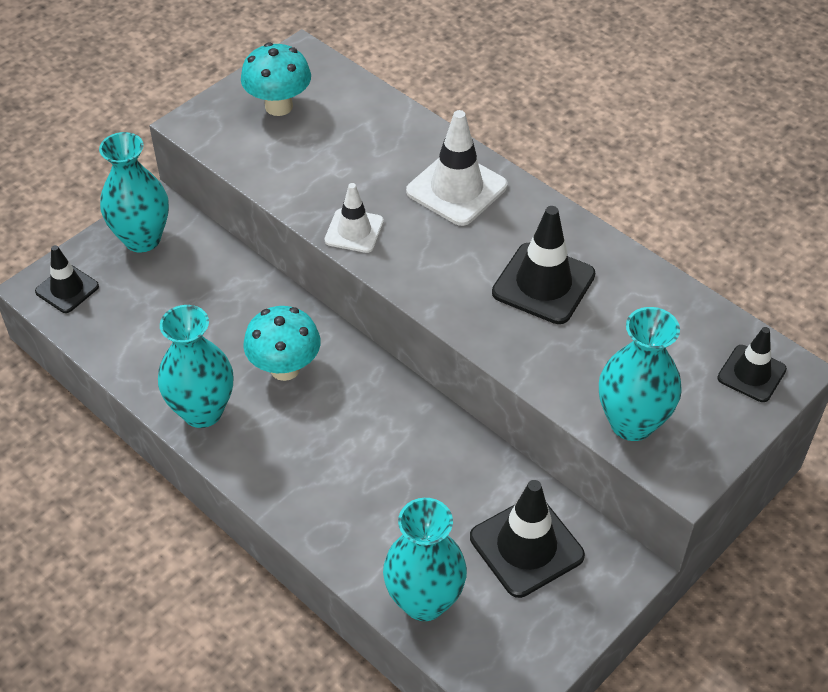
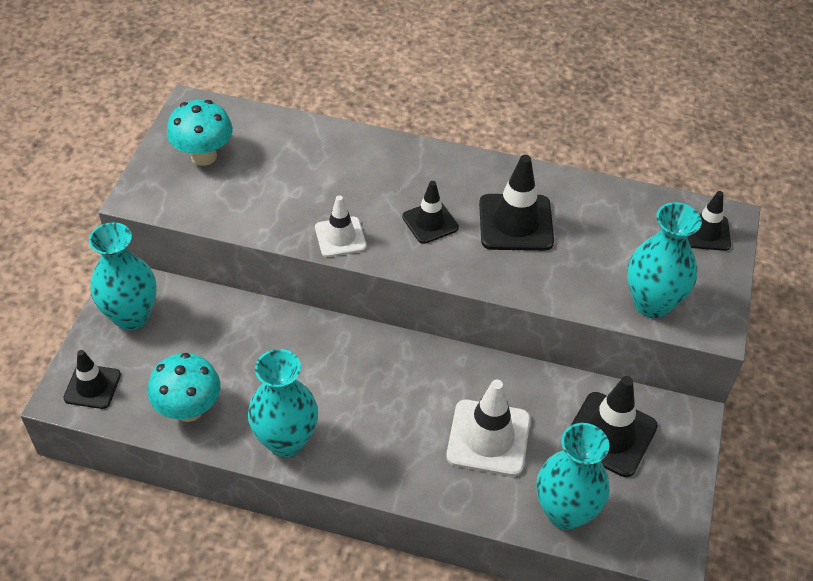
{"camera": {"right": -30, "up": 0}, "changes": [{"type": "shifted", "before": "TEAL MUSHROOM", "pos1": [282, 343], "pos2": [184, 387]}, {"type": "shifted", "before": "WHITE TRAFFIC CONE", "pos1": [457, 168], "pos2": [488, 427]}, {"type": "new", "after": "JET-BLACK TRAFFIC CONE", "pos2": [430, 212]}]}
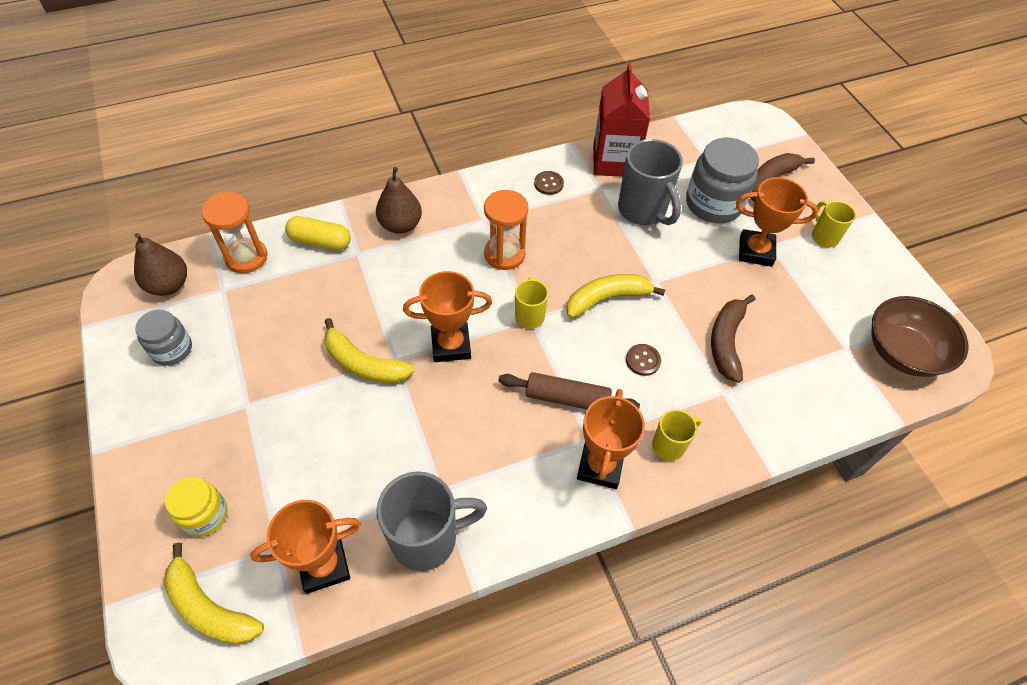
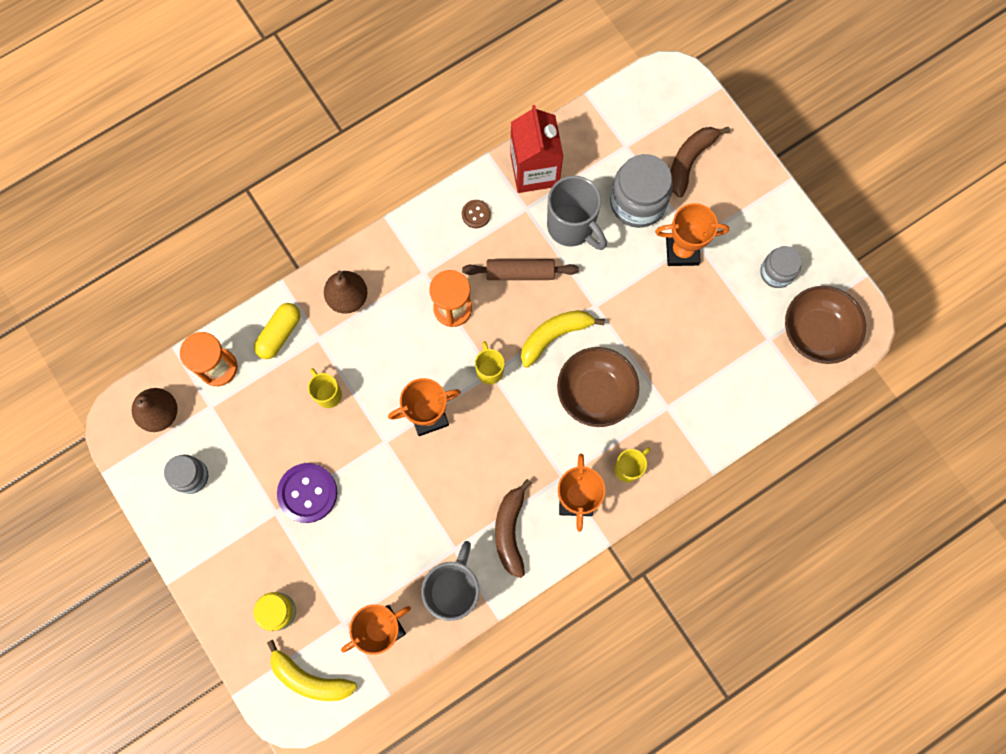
{"camera": {"right": -10, "up": 20}, "changes": [{"type": "rotated", "before": "GOLDEN CAPSULE", "pos1": [318, 233], "pos2": [277, 331], "turn": -60}, {"type": "gone", "before": "GOLDEN BANANA", "pos1": [369, 350]}, {"type": "rotated", "before": "GRAY TEA MUG", "pos1": [431, 521], "pos2": [450, 581], "turn": -45}, {"type": "shifted", "before": "DARK BROWN DOUGH ROLLER", "pos1": [569, 390], "pos2": [520, 269]}, {"type": "swapped", "before": "DARK BROWN SEWING BUTTON", "after": "DARK BROWN SERVING BOWL", "pos1": [643, 360], "pos2": [598, 387]}, {"type": "shifted", "before": "DARK BROWN BANANA", "pos1": [733, 338], "pos2": [513, 528]}, {"type": "shifted", "before": "GOLDEN TEA MUG", "pos1": [834, 224], "pos2": [325, 388]}, {"type": "new", "after": "PURPLE SEWING BUTTON", "pos2": [307, 493]}, {"type": "new", "after": "GRAY JAR", "pos2": [781, 267]}]}
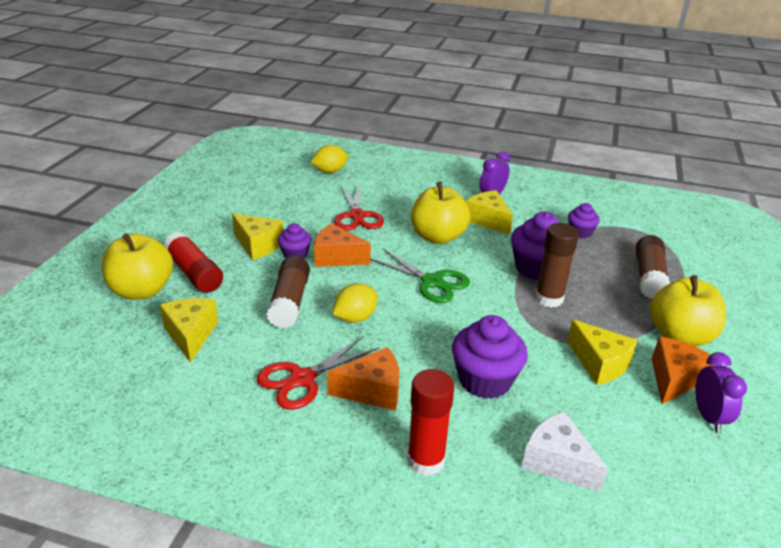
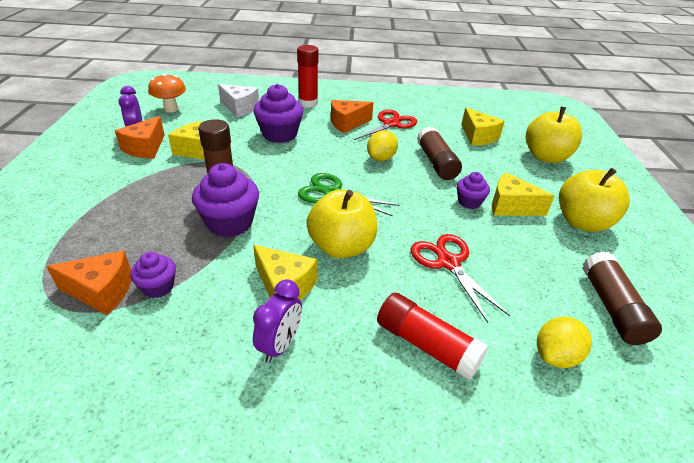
{"camera": {"right": 165, "up": 5}, "changes": [{"type": "shifted", "before": "RED GLUE", "pos1": [193, 262], "pos2": [432, 337]}, {"type": "shifted", "before": "ORANGE-COLOURED CHEESE WEDGE", "pos1": [342, 245], "pos2": [88, 283]}, {"type": "shifted", "before": "DARK BROWN GLUE", "pos1": [653, 267], "pos2": [622, 298]}, {"type": "shifted", "before": "GOLDEN APPLE FRUIT", "pos1": [688, 310], "pos2": [594, 200]}, {"type": "new", "after": "ORANGE-COLOURED MUSHROOM", "pos2": [167, 92]}]}
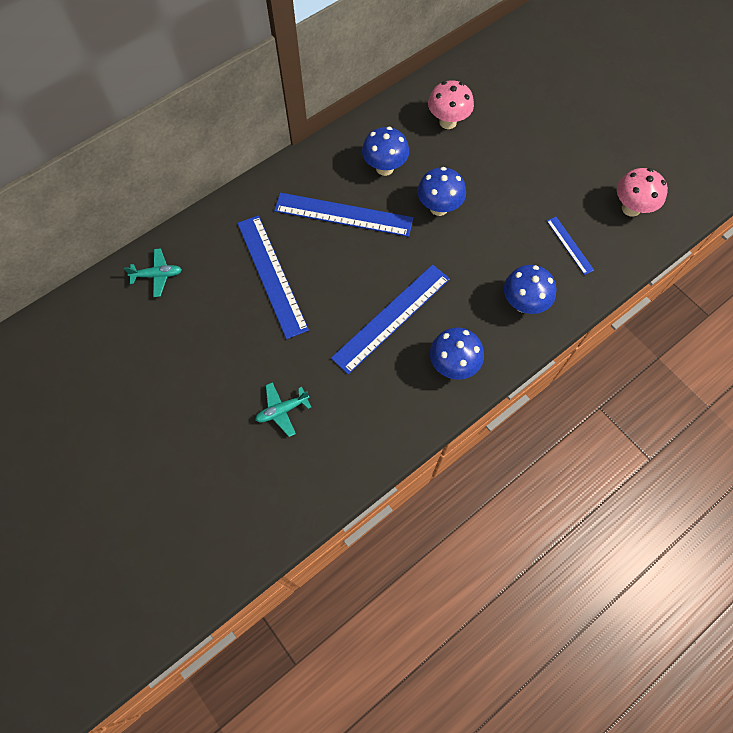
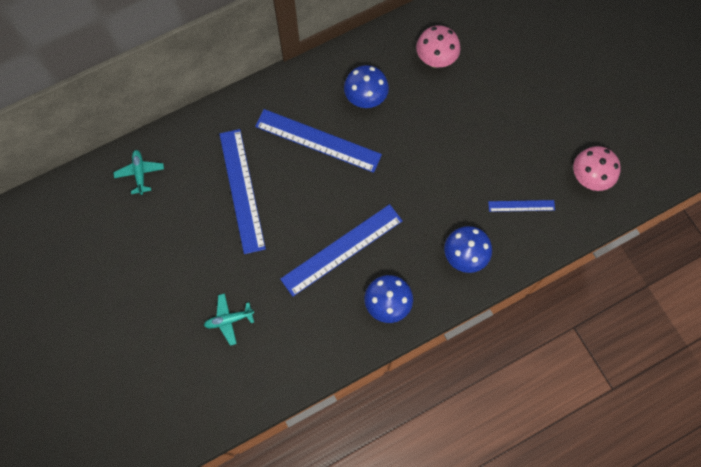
{"camera": {"right": 10, "up": 5}, "changes": [{"type": "rotated", "before": "TEAL AEROPLANE", "pos1": [153, 272], "pos2": [138, 172], "turn": -105}, {"type": "gone", "before": "COBALT MUSHROOM", "pos1": [441, 191]}, {"type": "rotated", "before": "COBALT STRAIGHTEDGE", "pos1": [570, 246], "pos2": [521, 206], "turn": -75}]}
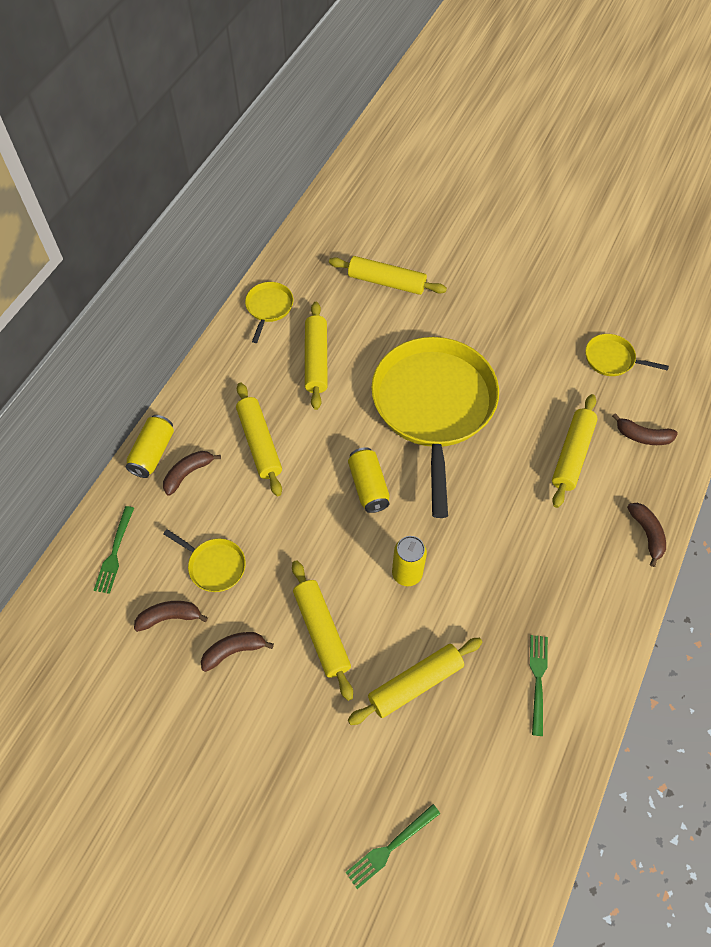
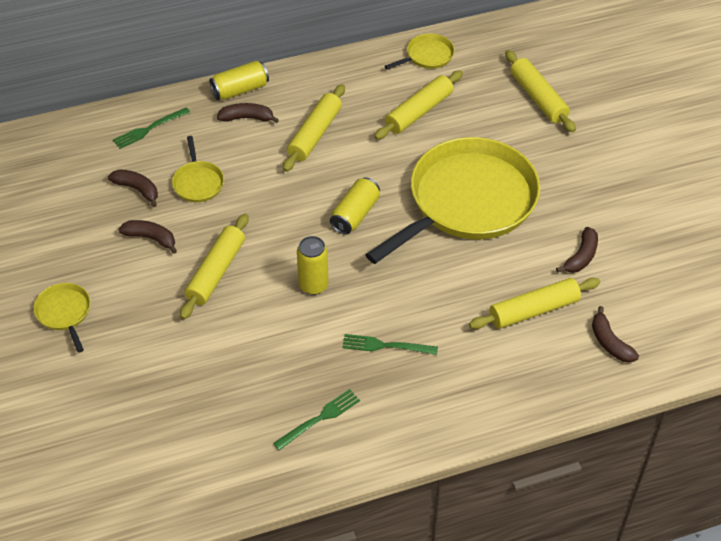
{"camera": {"right": 45, "up": -10}, "changes": [{"type": "shifted", "before": "EMERALD TABLE FORK", "pos1": [392, 846], "pos2": [390, 344]}, {"type": "gone", "before": "GOLDEN DOUGH ROLLER", "pos1": [415, 681]}, {"type": "shifted", "before": "GOLDEN PAN", "pos1": [627, 355], "pos2": [62, 318]}, {"type": "shifted", "before": "DARK BROWN BANANA", "pos1": [646, 535], "pos2": [577, 250]}]}
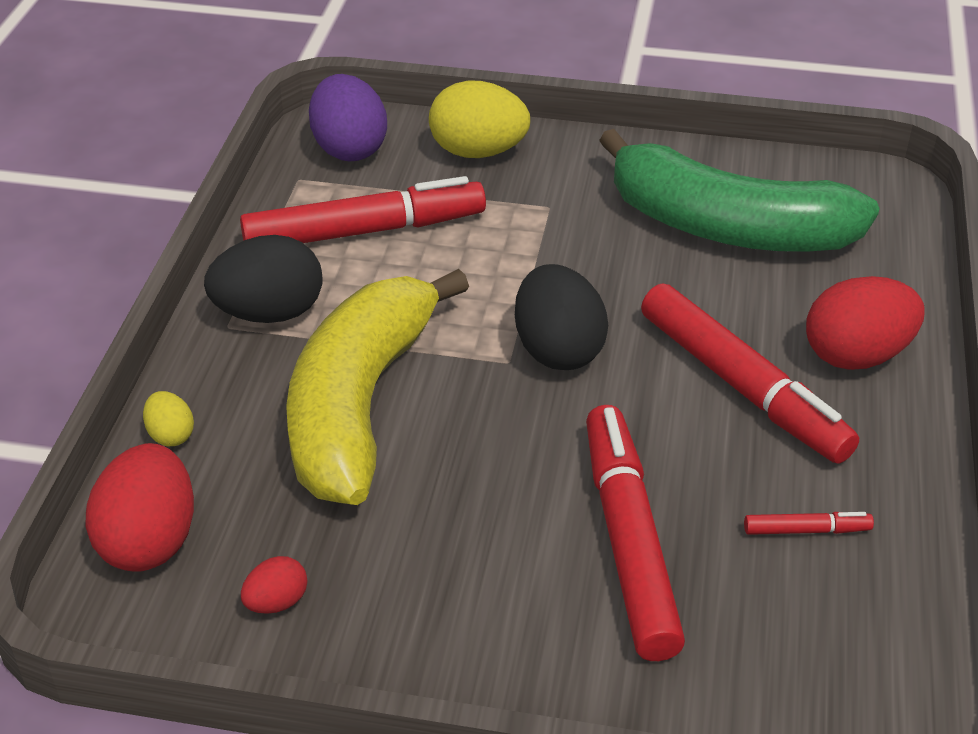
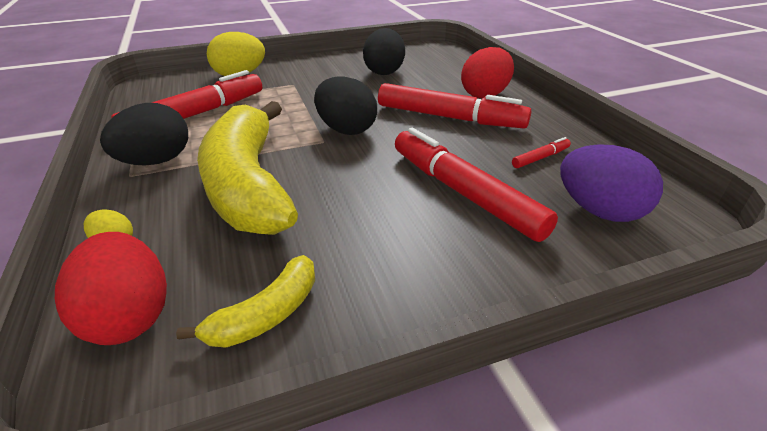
{"camera": {"right": -30, "up": -5}, "changes": [{"type": "swapped", "before": "RED EGG SHAPE", "after": "GOLDEN BANANA", "pos1": [274, 585], "pos2": [245, 301]}, {"type": "shifted", "before": "PURPLE EGG SHAPE", "pos1": [348, 118], "pos2": [611, 183]}, {"type": "swapped", "before": "EMERALD BANANA", "after": "JET-BLACK EGG SHAPE", "pos1": [739, 190], "pos2": [384, 51]}]}
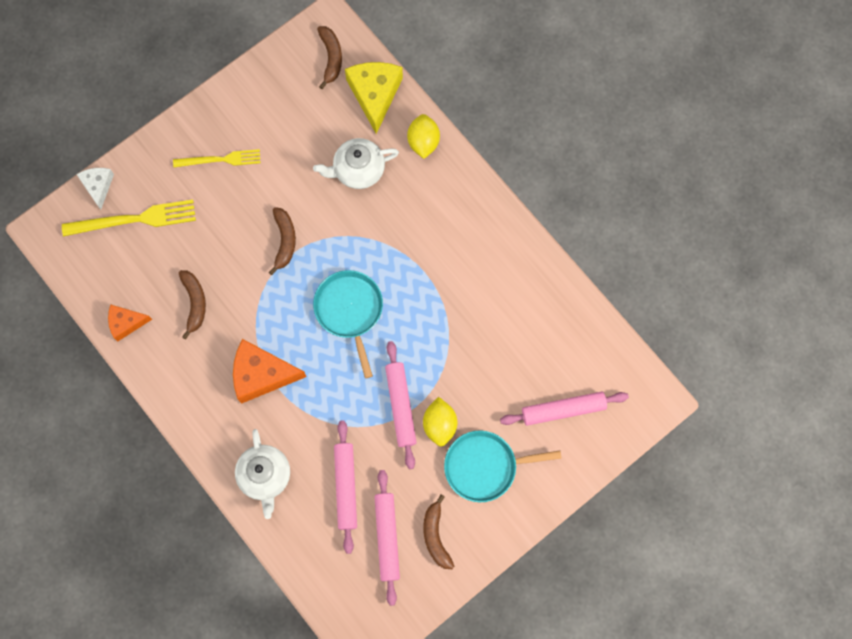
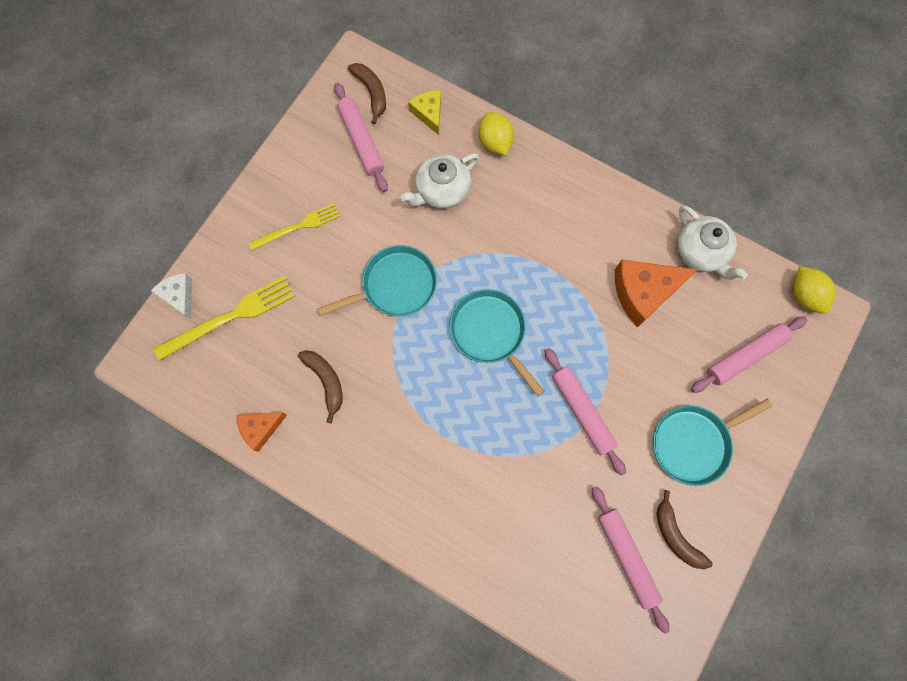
{"camera": {"right": -20, "up": 0}, "changes": [{"type": "shifted", "before": "ORANGE-COLOURED CHEESE WEDGE", "pos1": [269, 371], "pos2": [656, 294]}, {"type": "shifted", "before": "WHITE CHINA TEAPOT", "pos1": [262, 474], "pos2": [712, 242]}, {"type": "swapped", "before": "DARK BROWN BANANA", "after": "TEAL PAN", "pos1": [282, 241], "pos2": [377, 280]}, {"type": "shifted", "before": "ROSE-PINK DOUGH ROLLER", "pos1": [345, 487], "pos2": [361, 137]}, {"type": "scaled", "before": "GOLDEN CHEESE WEDGE", "pos1": [374, 98], "pos2": [424, 112], "scale": 0.58}, {"type": "shifted", "before": "GOLDEN LEMON", "pos1": [440, 422], "pos2": [814, 290]}]}
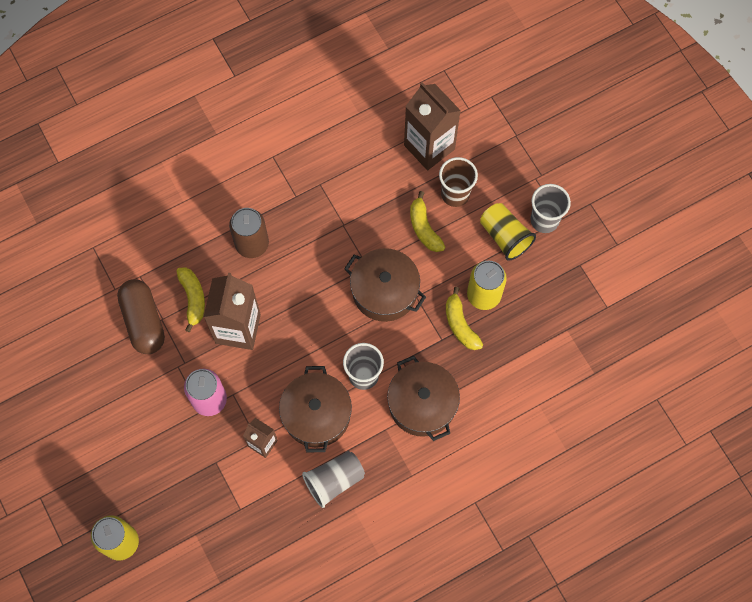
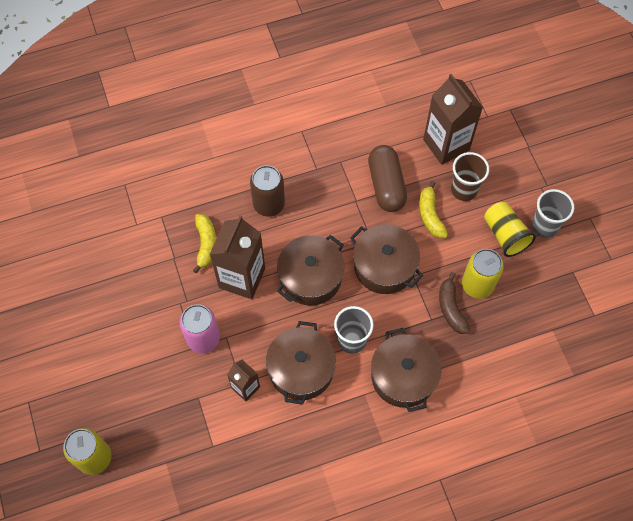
{"camera": {"right": 10, "up": -5}, "changes": [{"type": "shifted", "before": "DARK BROWN CAPSULE", "pos1": [141, 316], "pos2": [387, 178]}, {"type": "gone", "before": "GRAY TUMBLER", "pos1": [333, 479]}, {"type": "repainted", "before": "GOLDEN BANANA", "after": "DARK BROWN BANANA", "pos1": [464, 318], "pos2": [454, 303]}, {"type": "new", "after": "DARK BROWN STOCKPOT", "pos2": [310, 270]}]}
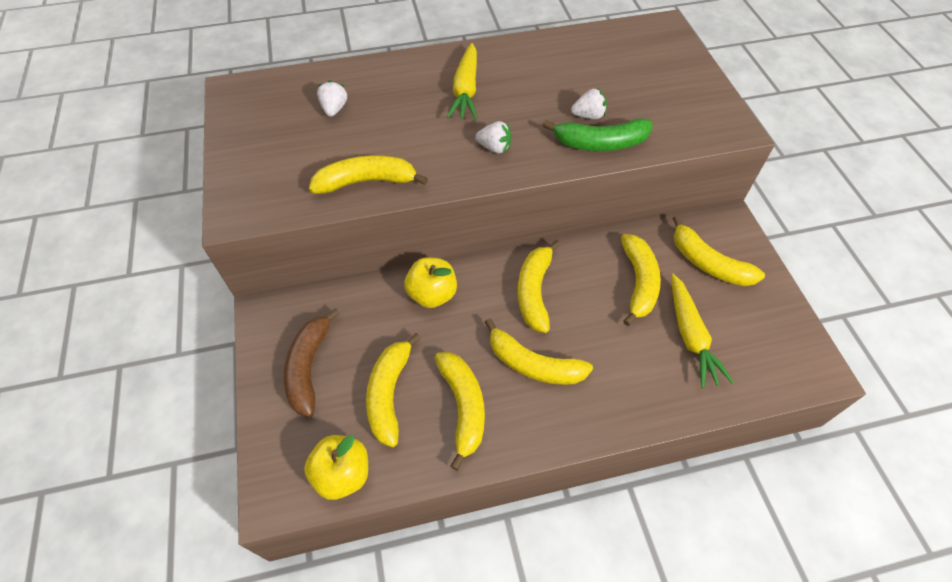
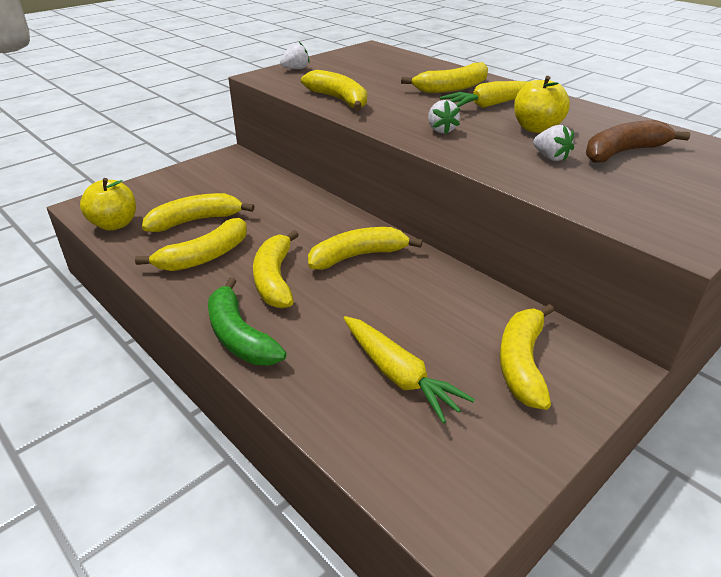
{"camera": {"right": 60, "up": -20}, "changes": [{"type": "shifted", "before": "DARK BROWN BANANA", "pos1": [312, 362], "pos2": [638, 141]}, {"type": "shifted", "before": "WHITE TOY STRAWBERRY", "pos1": [332, 98], "pos2": [295, 55]}, {"type": "shifted", "before": "GOLDEN APPLE FRUIT", "pos1": [430, 282], "pos2": [542, 104]}, {"type": "shifted", "before": "EMERALD BANANA", "pos1": [597, 134], "pos2": [247, 321]}, {"type": "shifted", "before": "GOLDEN BANANA", "pos1": [641, 280], "pos2": [444, 77]}, {"type": "rotated", "before": "GOLDEN TOY CARROT", "pos1": [702, 331], "pos2": [409, 370], "turn": -90}]}
